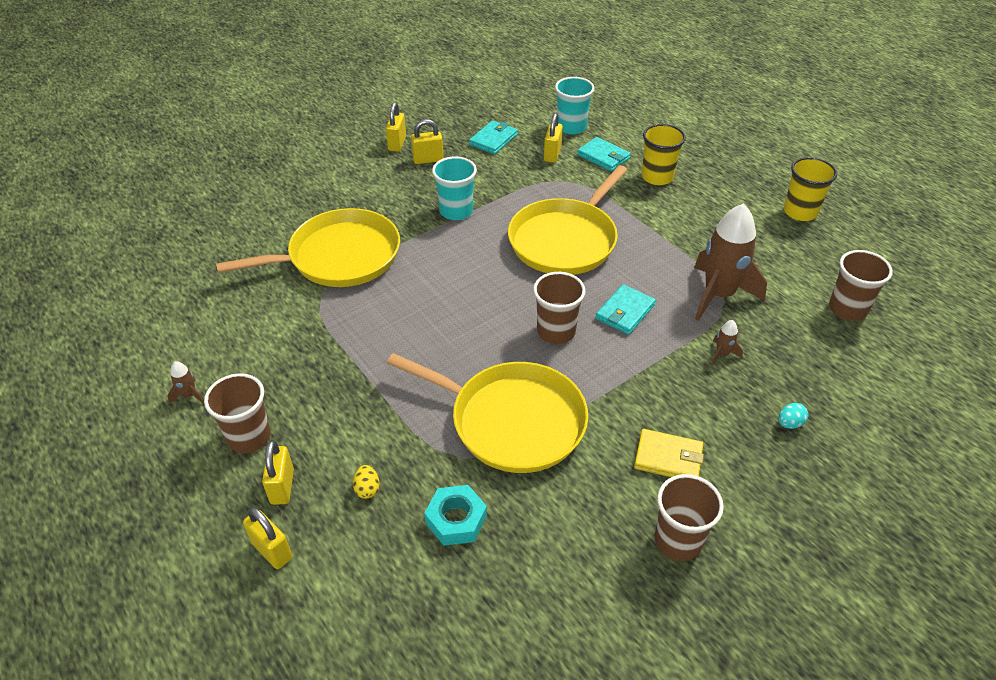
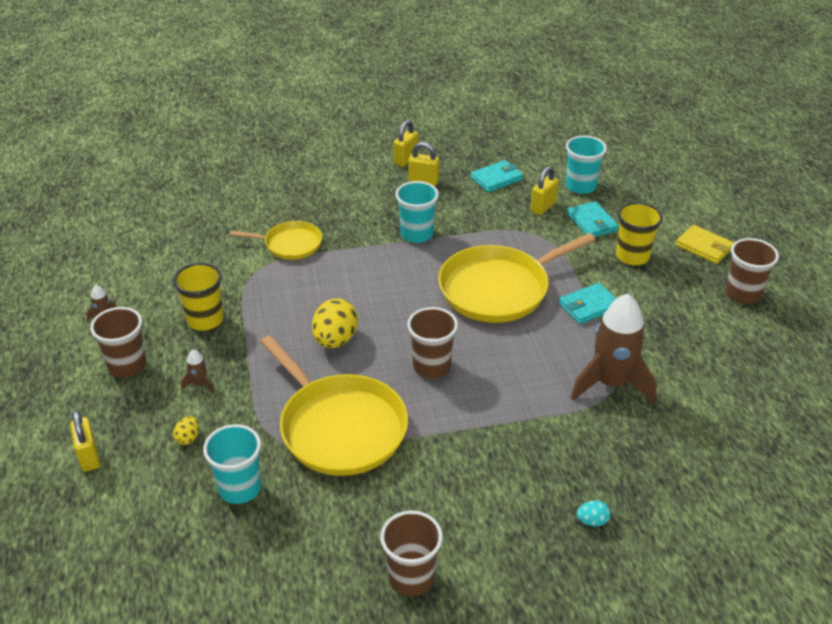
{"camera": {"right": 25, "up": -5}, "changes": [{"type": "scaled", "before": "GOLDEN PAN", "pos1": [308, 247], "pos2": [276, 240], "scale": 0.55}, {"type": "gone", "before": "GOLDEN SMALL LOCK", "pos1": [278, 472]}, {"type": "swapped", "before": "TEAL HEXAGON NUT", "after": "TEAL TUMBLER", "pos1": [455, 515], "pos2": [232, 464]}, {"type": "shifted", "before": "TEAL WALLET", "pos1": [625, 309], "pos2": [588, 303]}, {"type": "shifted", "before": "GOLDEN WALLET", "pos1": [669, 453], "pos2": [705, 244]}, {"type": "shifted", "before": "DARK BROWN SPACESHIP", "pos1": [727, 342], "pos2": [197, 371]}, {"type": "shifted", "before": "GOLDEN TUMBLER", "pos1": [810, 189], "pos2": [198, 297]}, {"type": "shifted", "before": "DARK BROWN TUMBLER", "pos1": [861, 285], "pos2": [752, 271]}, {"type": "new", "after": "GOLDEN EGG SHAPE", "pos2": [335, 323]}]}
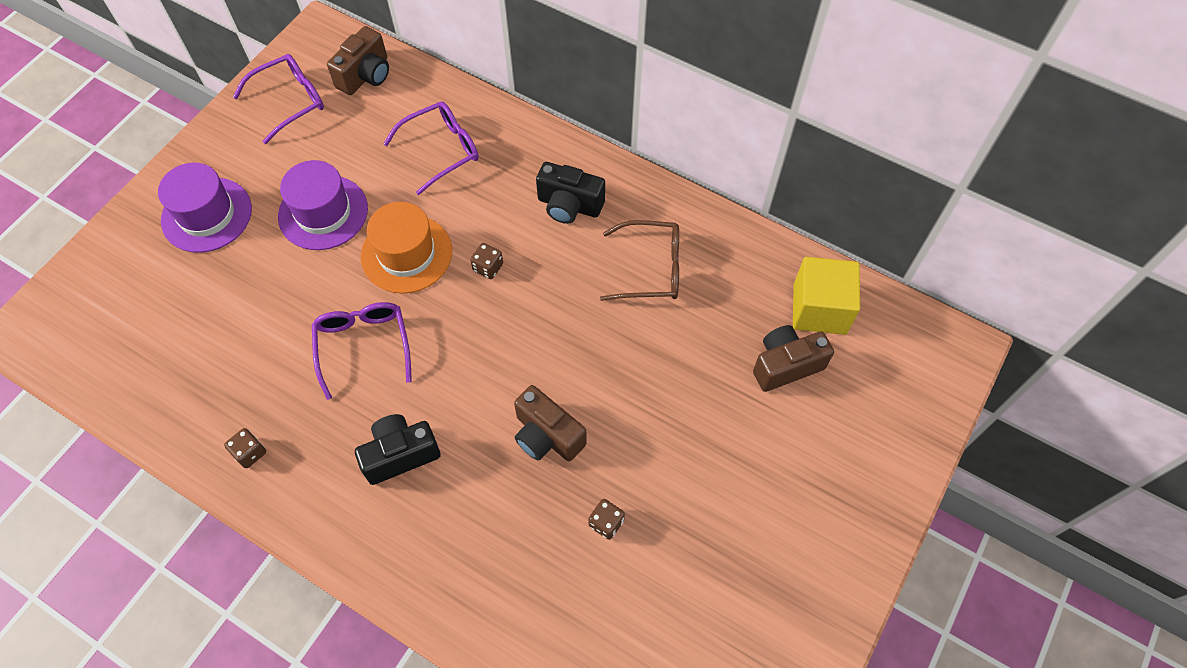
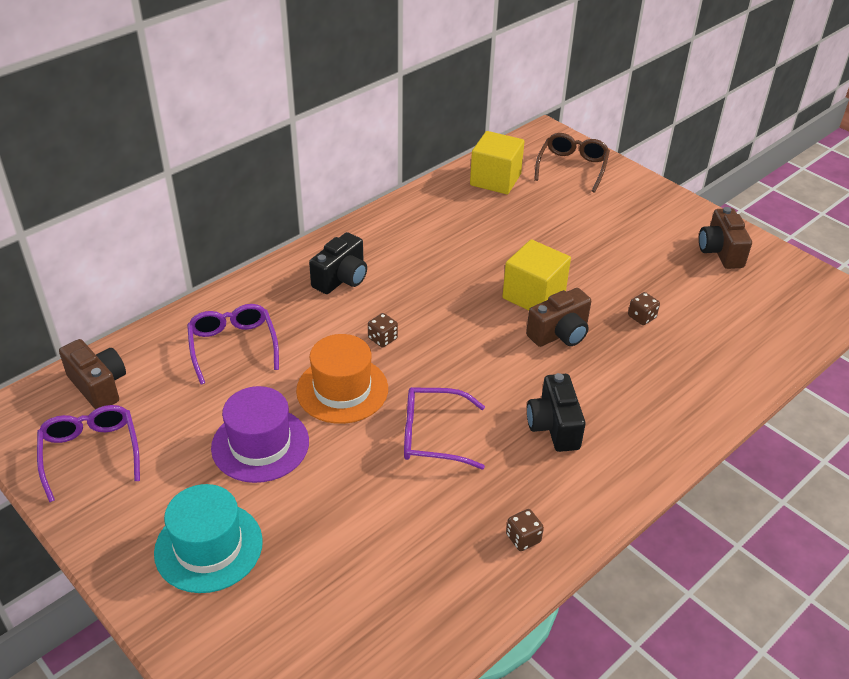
{"camera": {"right": -75, "up": -20}, "changes": [{"type": "repainted", "before": "PURPLE HAT", "after": "TEAL HAT", "pos1": [205, 208], "pos2": [208, 538]}, {"type": "shifted", "before": "DARK BROWN EYEGLASSES", "pos1": [639, 260], "pos2": [572, 163]}, {"type": "shifted", "before": "DARK BROWN COMPACT CAMERA", "pos1": [793, 358], "pos2": [725, 238]}, {"type": "new", "after": "GOLDEN SOLID CUBE", "pos2": [536, 274]}]}
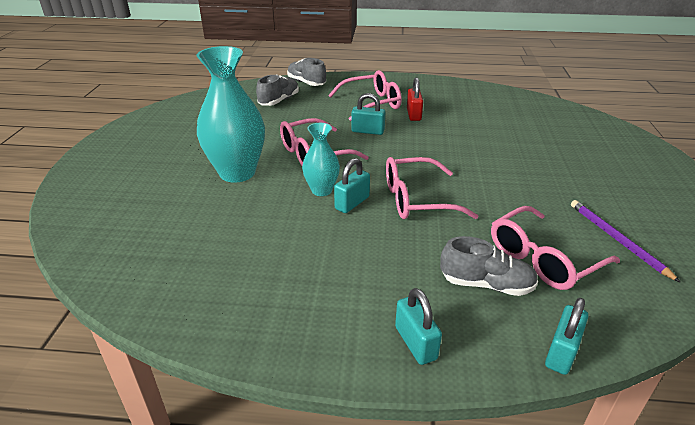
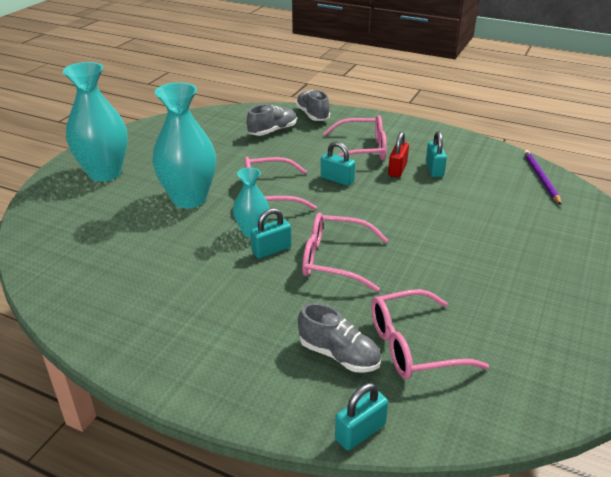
{"camera": {"right": 20, "up": 0}, "changes": [{"type": "shifted", "before": "TEAL SMALL LOCK", "pos1": [418, 326], "pos2": [436, 154]}, {"type": "shifted", "before": "PURPLE LEAD PENCIL", "pos1": [626, 241], "pos2": [543, 177]}, {"type": "new", "after": "TEAL FLOWER VASE", "pos2": [95, 122]}]}
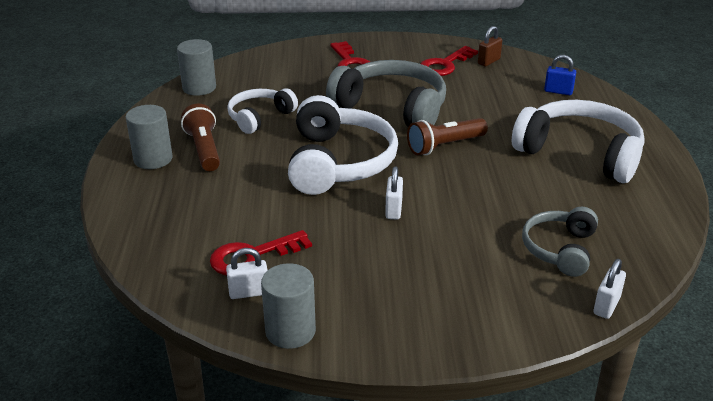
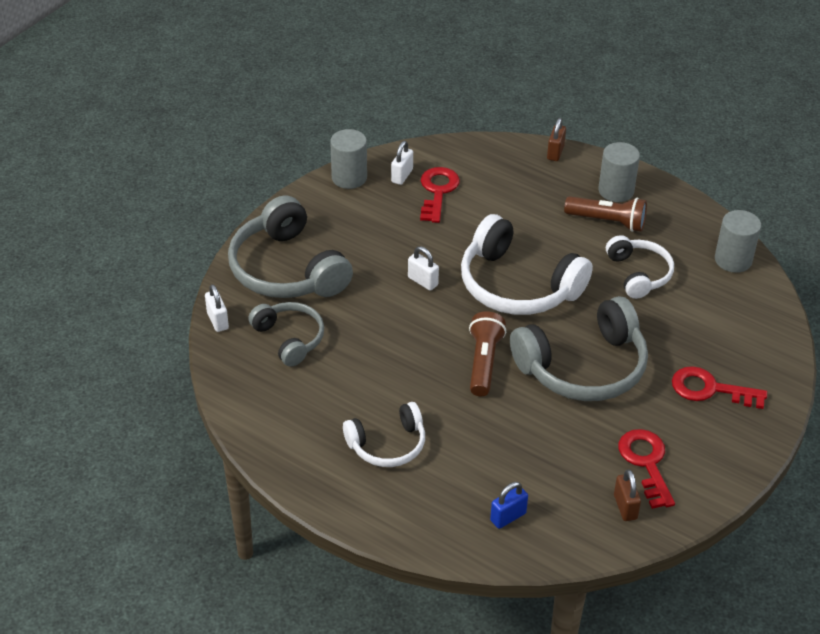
{"camera": {"right": 125, "up": 10}, "changes": [{"type": "scaled", "before": "WHITE HEADSET", "pos1": [578, 141], "pos2": [384, 434], "scale": 0.58}, {"type": "new", "after": "GRAY HEADSET", "pos2": [290, 247]}, {"type": "new", "after": "DARK BROWN SMALL LOCK", "pos2": [556, 139]}]}
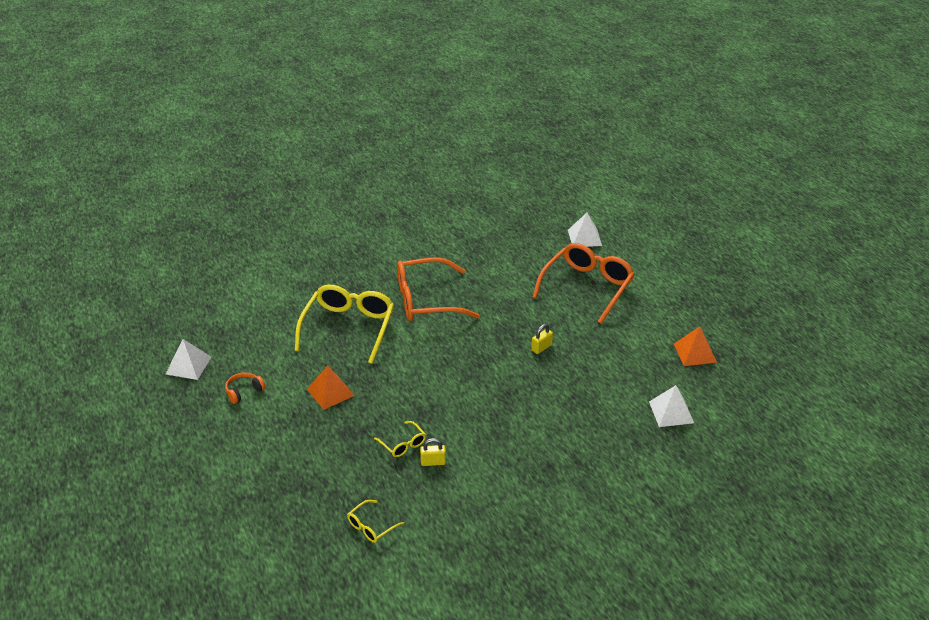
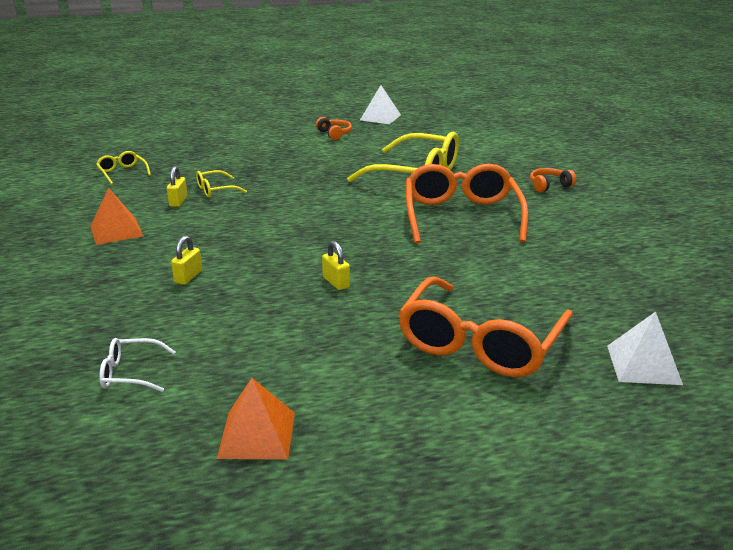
{"camera": {"right": 100, "up": -10}, "changes": [{"type": "shifted", "before": "ORANGE-COLOURED PYRAMID SHAPE", "pos1": [331, 387], "pos2": [116, 216]}, {"type": "rotated", "before": "ORANGE-COLOURED EYEGLASSES", "pos1": [584, 283], "pos2": [485, 327], "turn": 75}, {"type": "swapped", "before": "WHITE PYRAMID SHAPE", "after": "WHITE EYEGLASSES", "pos1": [671, 406], "pos2": [137, 365]}, {"type": "new", "after": "GOLDEN SMALL LOCK", "pos2": [186, 260]}, {"type": "new", "after": "ORANGE-COLOURED HEADSET", "pos2": [553, 180]}]}
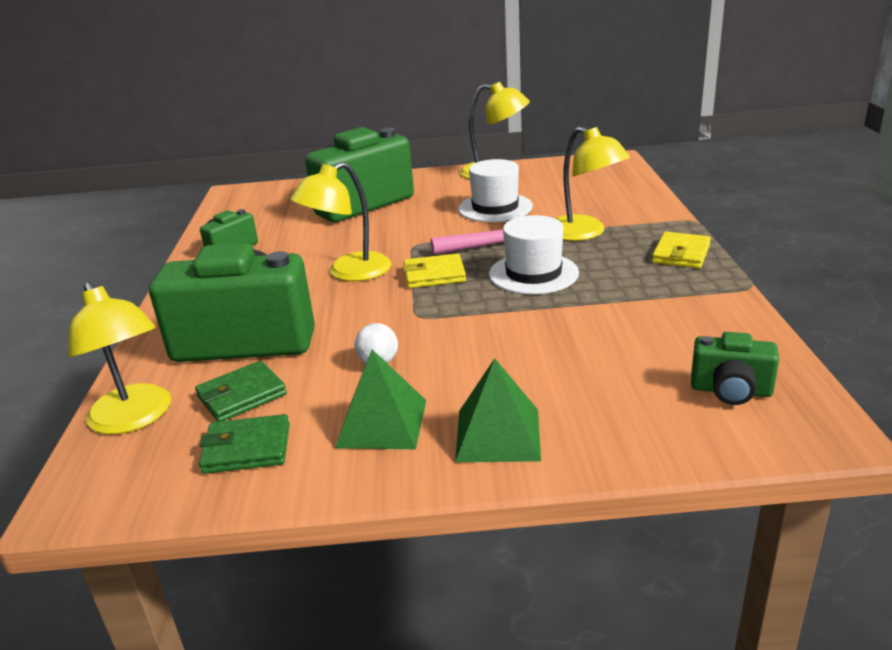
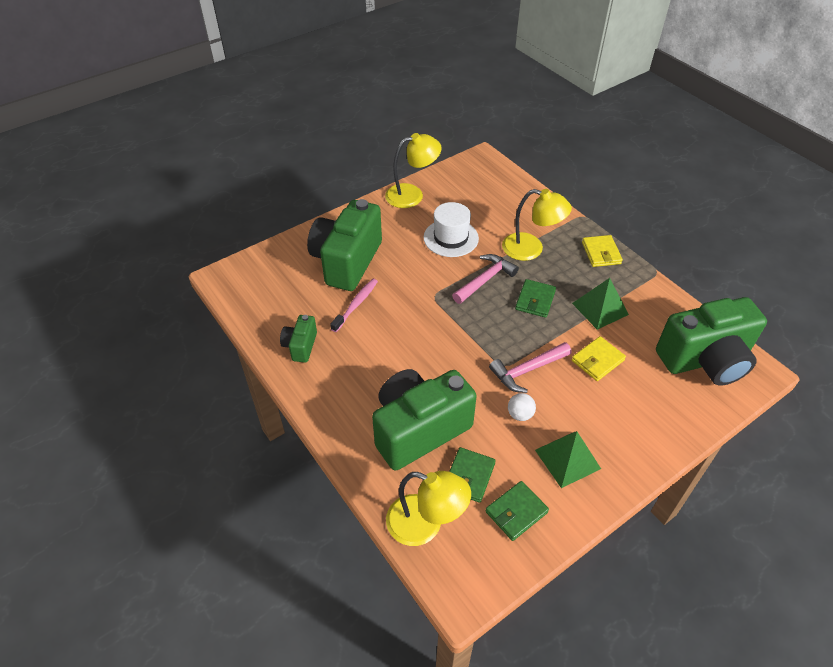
{"camera": {"right": -35, "up": 20}, "changes": [{"type": "gone", "before": "GOLDEN READING LAMP", "pos1": [340, 221]}, {"type": "shifted", "before": "GOLDEN WALLET", "pos1": [434, 270], "pos2": [599, 358]}, {"type": "shifted", "before": "EMERALD PYRAMID SHAPE", "pos1": [498, 410], "pos2": [600, 304]}, {"type": "swapped", "before": "WHITE HAT", "after": "EMERALD WALLET", "pos1": [534, 255], "pos2": [535, 298]}, {"type": "scaled", "before": "EMERALD COMPACT CAMERA", "pos1": [735, 368], "pos2": [711, 341], "scale": 2.13}, {"type": "new", "after": "ROSE-PINK TOOTHBRUSH", "pos2": [354, 305]}, {"type": "new", "after": "ROSE-PINK CLAW HAMMER", "pos2": [530, 367]}]}
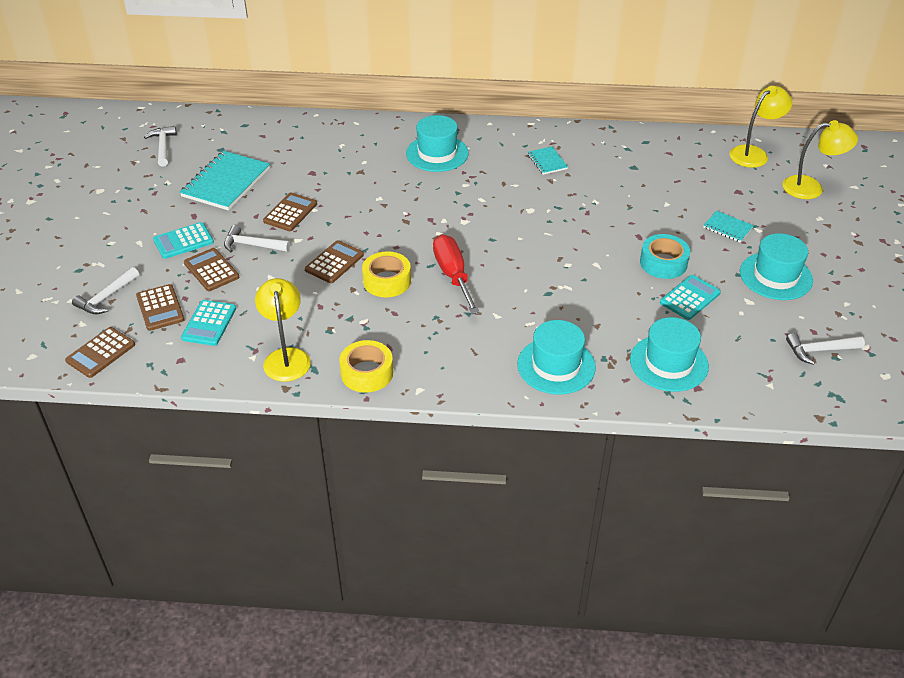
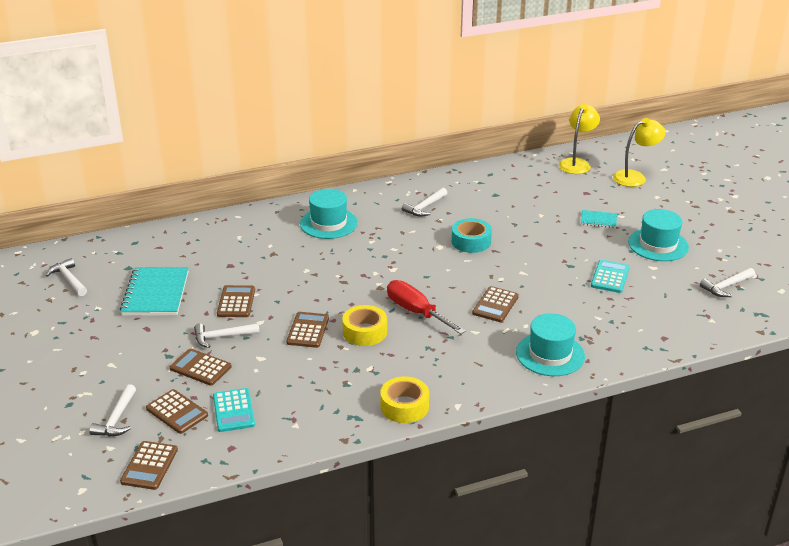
{"camera": {"right": -25, "up": -10}, "changes": [{"type": "gone", "before": "TEAL POCKET CALCULATOR", "pos1": [183, 240]}, {"type": "gone", "before": "GOLDEN READING LAMP", "pos1": [283, 330]}, {"type": "swapped", "before": "TEAL NOTEPAD", "after": "WHITE CLAW HAMMER", "pos1": [548, 160], "pos2": [424, 202]}, {"type": "gone", "before": "TEAL HAT", "pos1": [669, 354]}, {"type": "shifted", "before": "TEAL ROLL OF TAPE", "pos1": [665, 256], "pos2": [472, 235]}, {"type": "new", "after": "DARK BROWN POCKET CALCULATOR", "pos2": [495, 304]}]}
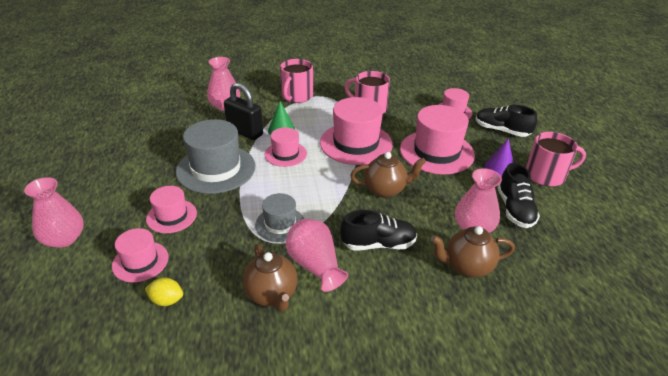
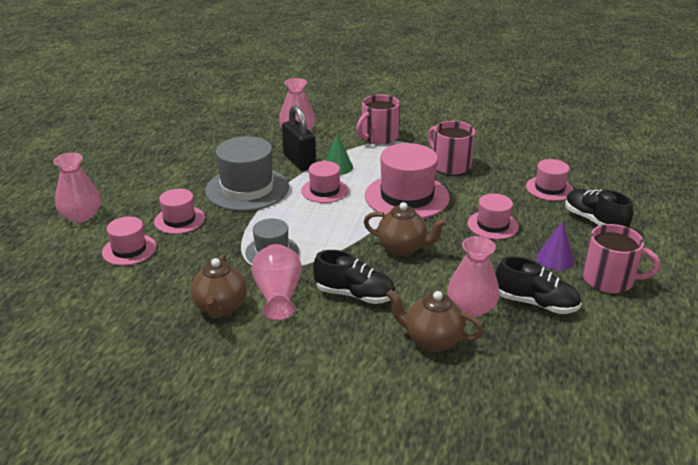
{"camera": {"right": 25, "up": -5}, "changes": [{"type": "gone", "before": "GOLDEN LEMON", "pos1": [164, 292]}, {"type": "scaled", "before": "ROSE-PINK HAT", "pos1": [437, 139], "pos2": [493, 216], "scale": 0.56}, {"type": "rotated", "before": "JET-BLACK SHOE", "pos1": [518, 195], "pos2": [538, 285], "turn": -90}]}
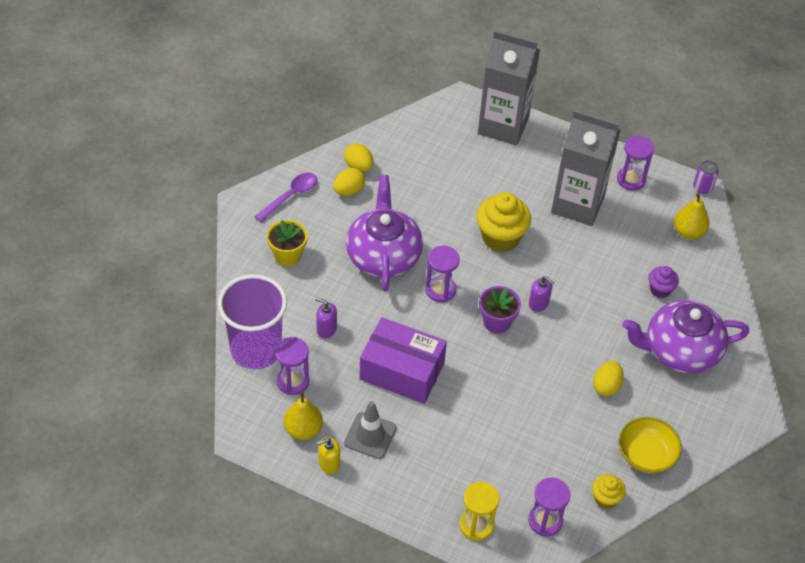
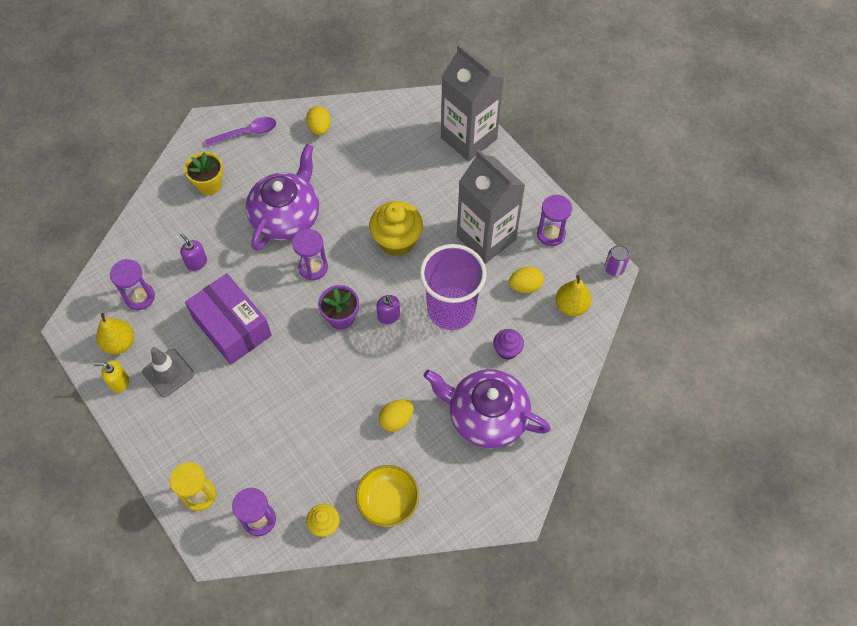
{"camera": {"right": 30, "up": 10}, "changes": [{"type": "shifted", "before": "PURPLE TUMBLER", "pos1": [252, 322], "pos2": [453, 287]}, {"type": "shifted", "before": "GOLDEN EGG SHAPE", "pos1": [349, 182], "pos2": [526, 279]}]}
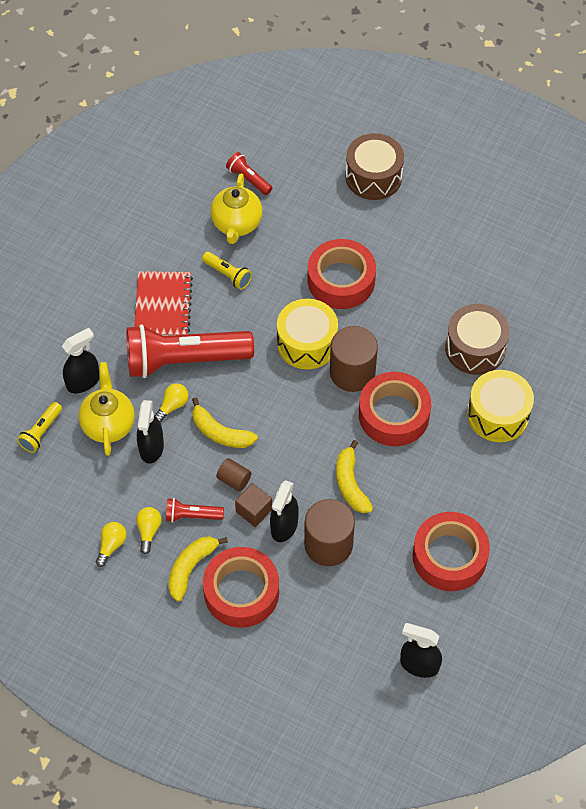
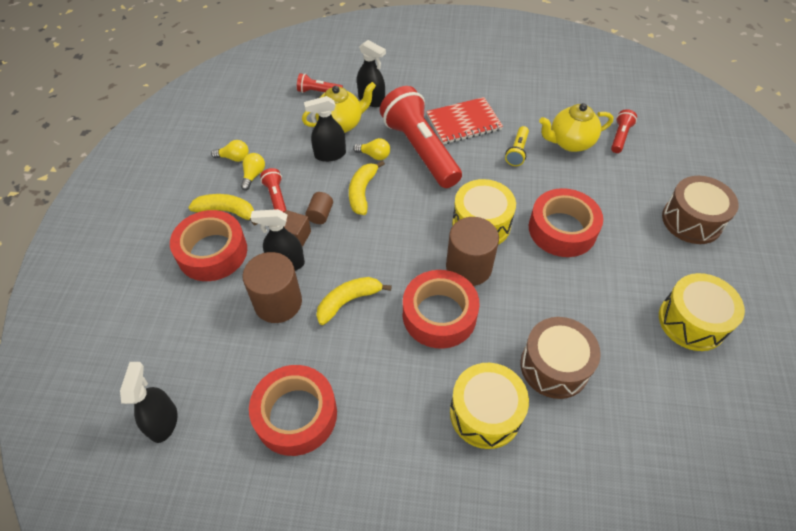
{"camera": {"right": 70, "up": -5}, "changes": [{"type": "repainted", "before": "GOLDEN TORCH", "after": "RED TORCH", "pos1": [39, 427], "pos2": [320, 83]}, {"type": "rotated", "before": "GOLDEN BULB", "pos1": [149, 530], "pos2": [253, 171], "turn": -60}, {"type": "new", "after": "GOLDEN TOY DRUM", "pos2": [702, 312]}]}
